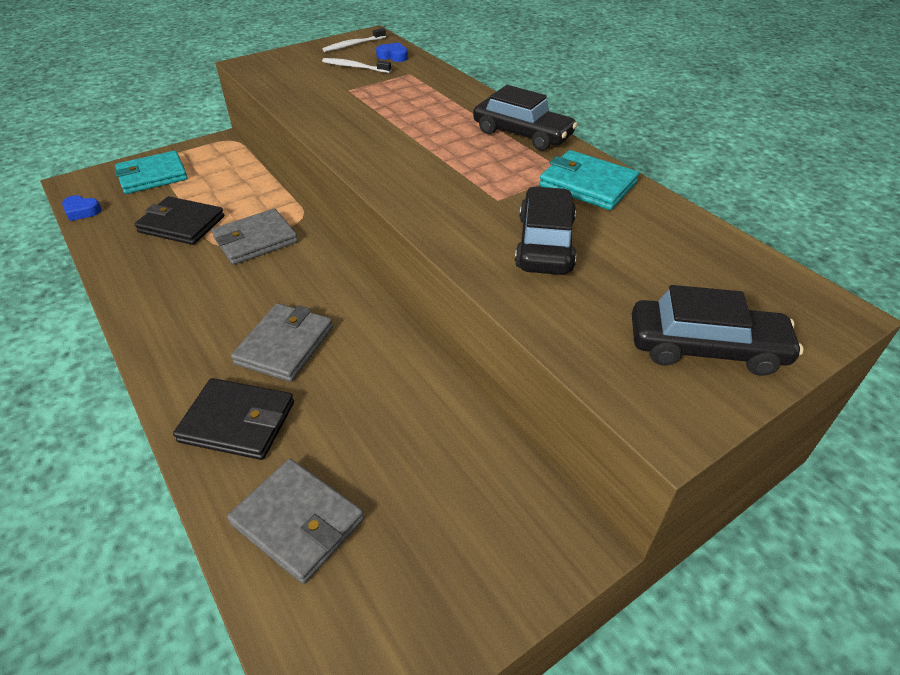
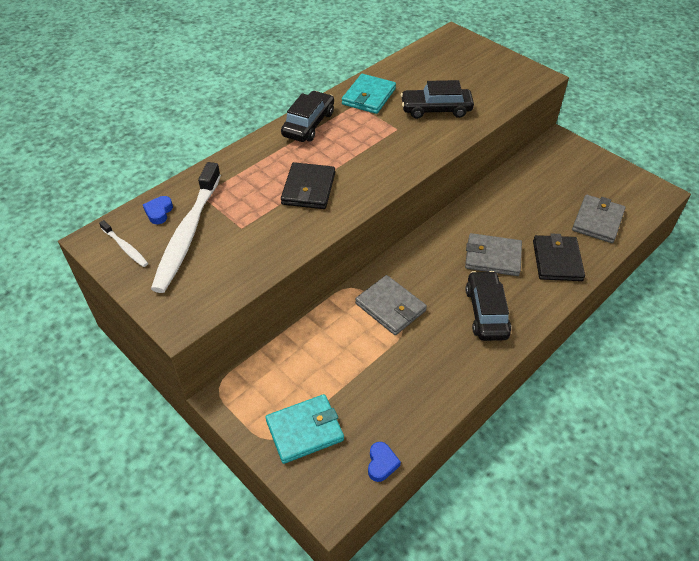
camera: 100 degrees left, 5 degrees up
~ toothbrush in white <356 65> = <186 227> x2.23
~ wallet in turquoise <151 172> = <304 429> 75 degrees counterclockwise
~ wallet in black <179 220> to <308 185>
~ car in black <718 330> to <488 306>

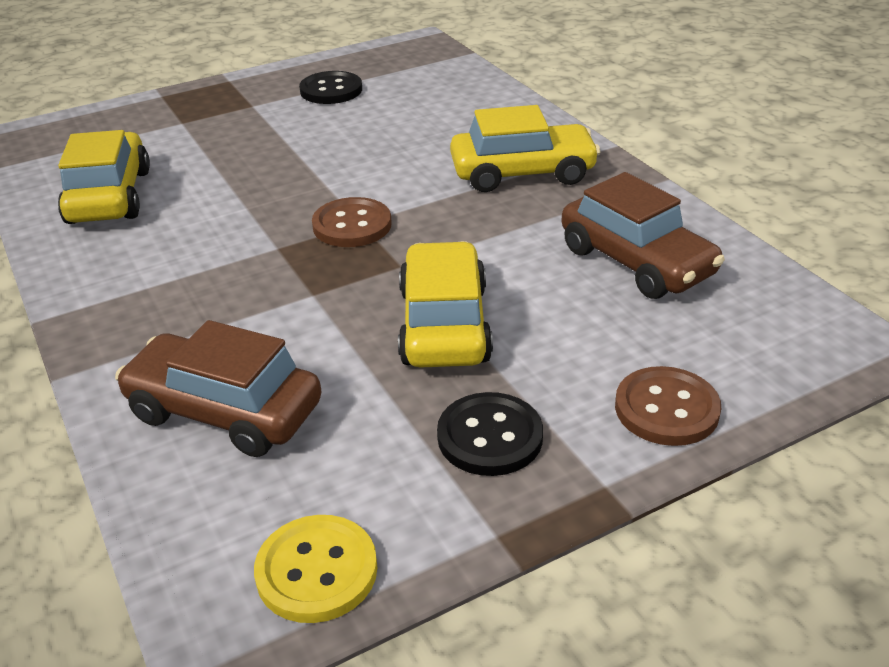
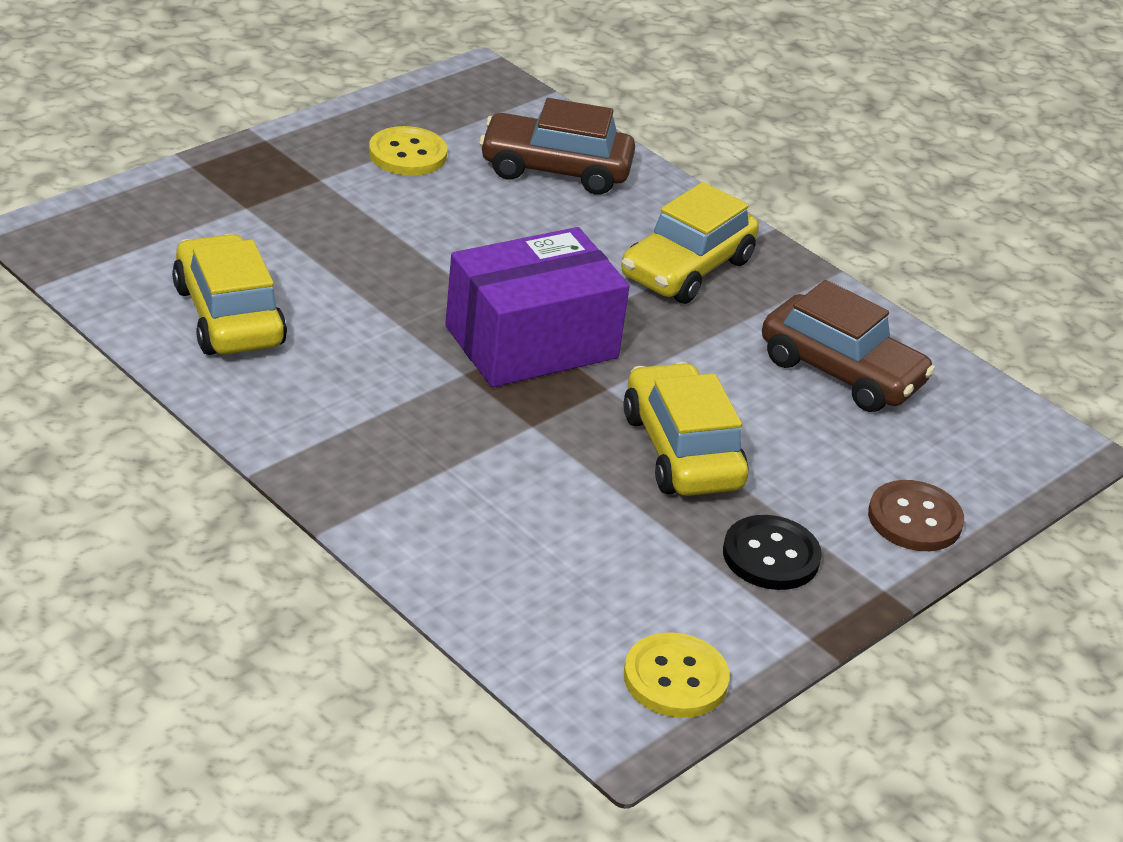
camera: 20 degrees left, 0 degrees up
~ button in black <330 87> to button in yellow <408 151>
~ car in yellow <525 148> = <690 243> 150 degrees clockwise
~ button in brown <352 222> to box in purple <537 307>
~ car in brown <218 388> to <557 146>

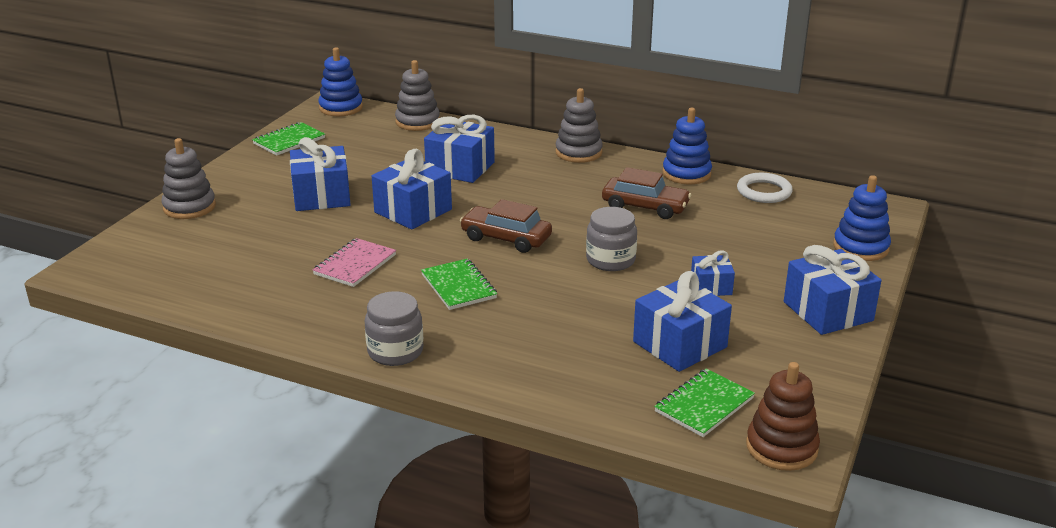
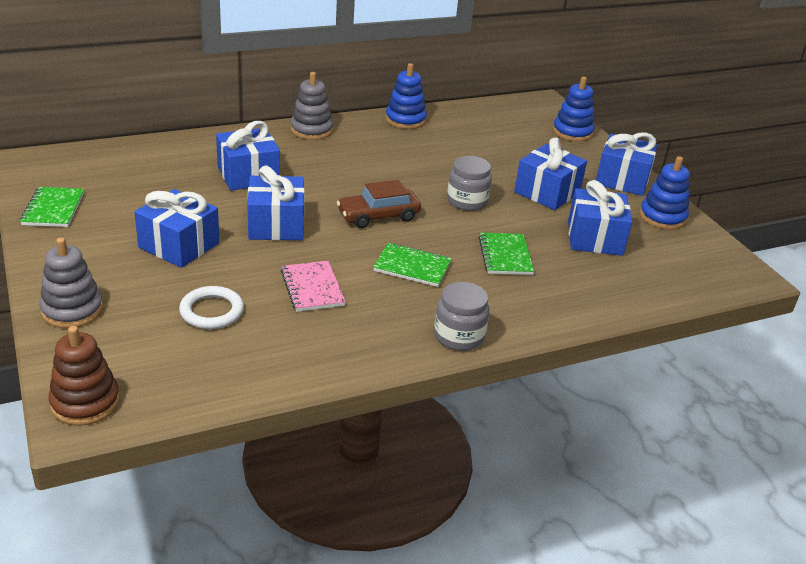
camera: 50 degrees left, 5 degrees up
~ stacking toy in blue <340 81> to <665 193>
- stacking toy in grey <417 95>
- car in brown <646 193>
~ ring in white <765 188> to <211 307>
~ gift in blue <713 273> = <550 173> x1.78
~ stacking toy in brown <783 416> to <84 376>
~ notebook in green <704 402> to <506 253>

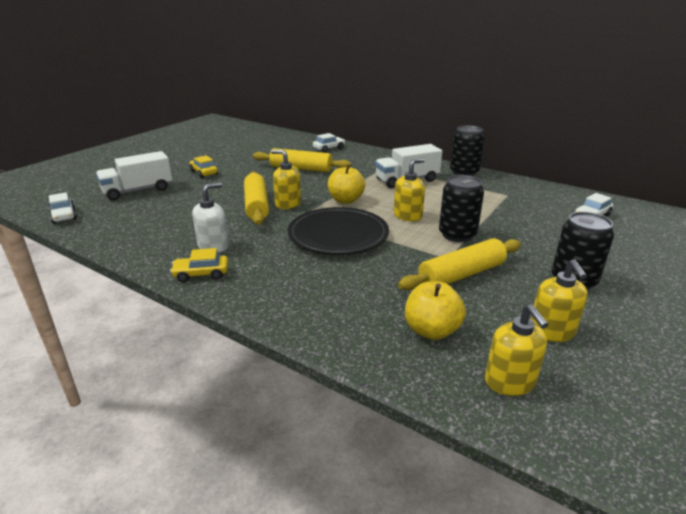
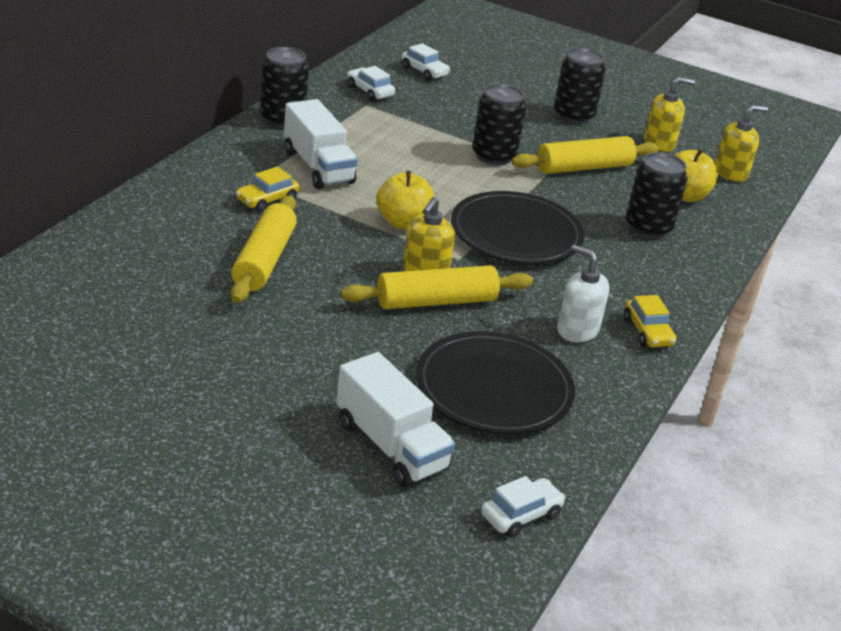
camera: 100 degrees left, 5 degrees up
~ car in white <329 142> to <371 83>
~ car in yellow <203 167> to <267 189>
- soap dispenser in yellow <409 190>
~ rolling pin in yellow <459 264> = <585 155> 75 degrees counterclockwise
+ can in black <657 195>
+ plate in black <495 382>

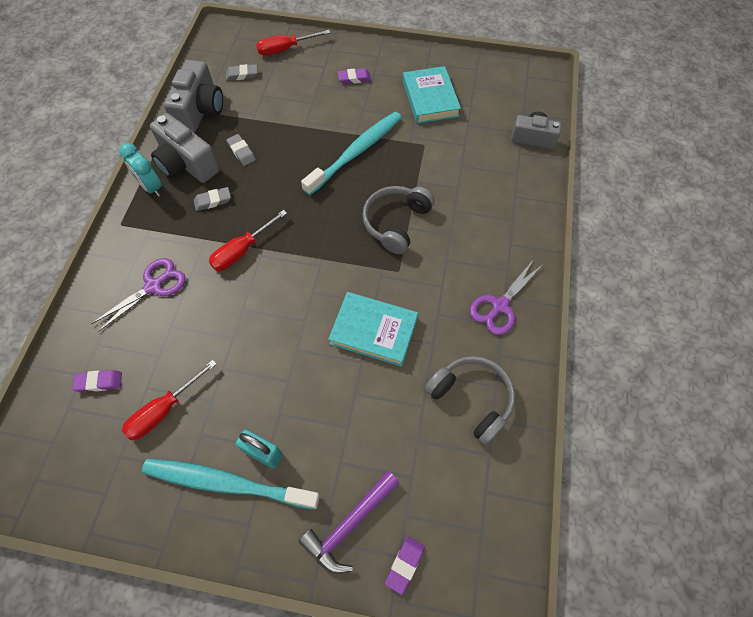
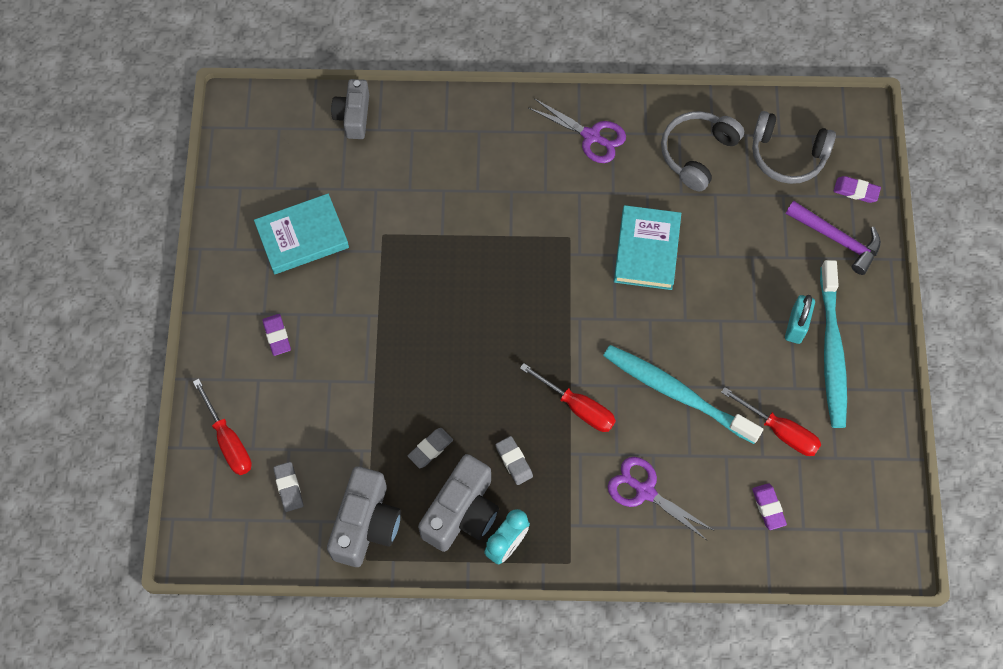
camera: 100 degrees left, 5 degrees up
~ camera in grey <193 96> = <364 516> 105 degrees clockwise
~ toothbrush in turquoise <351 154> to <683 394>
~ headphones in grey <398 220> to <794 147>

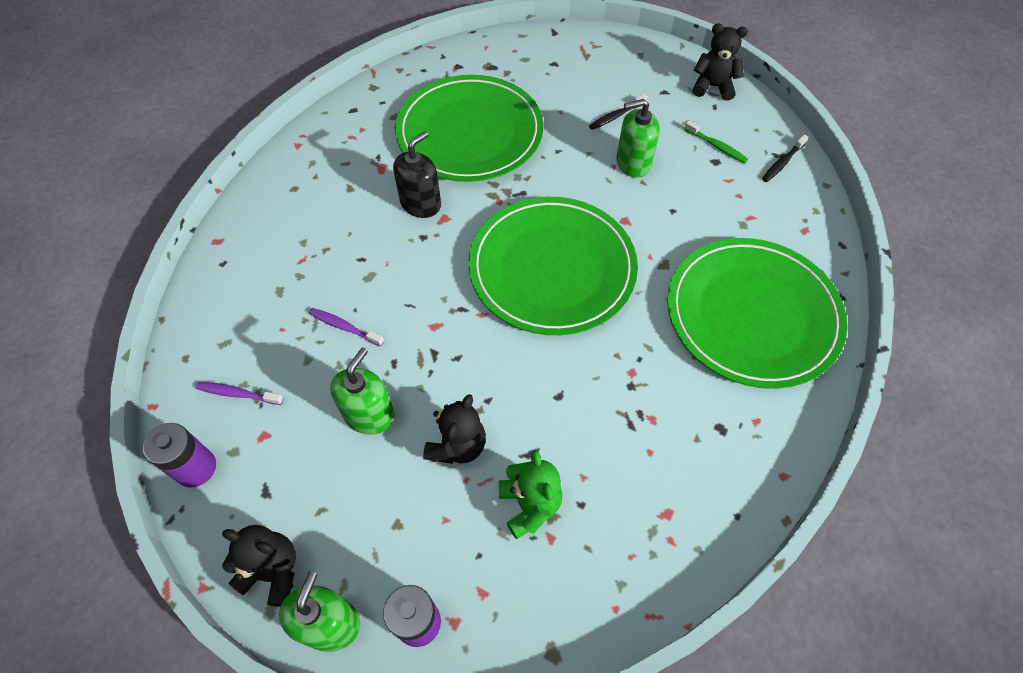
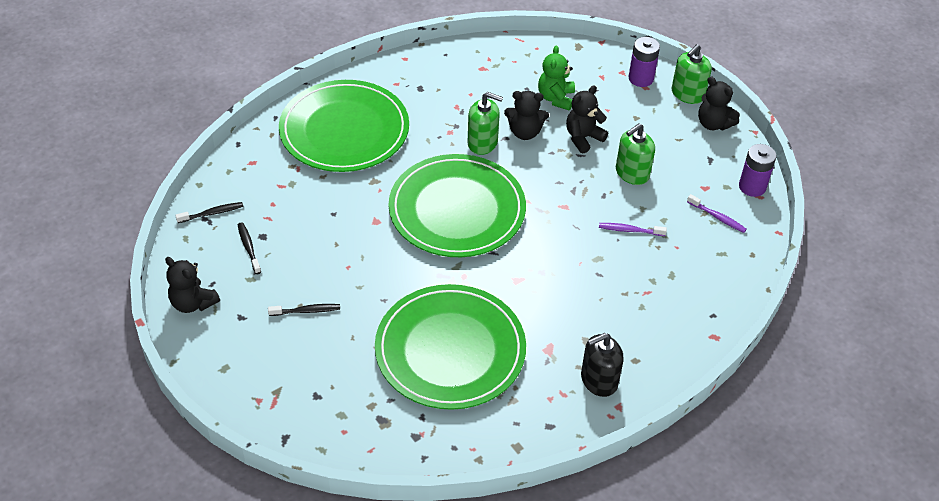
camera: 155 degrees left, 10 degrees down
~ soap dispenser in green <638 138> to <485 123>
~ toothbrush in green <716 141> to toothbrush in black <249 248>
~ soap dispenser in black <417 174> to <602 365>
~ toothbrush in purple <346 327> = <633 229> 135 degrees clockwise
+ teddy bear in black <526 115>

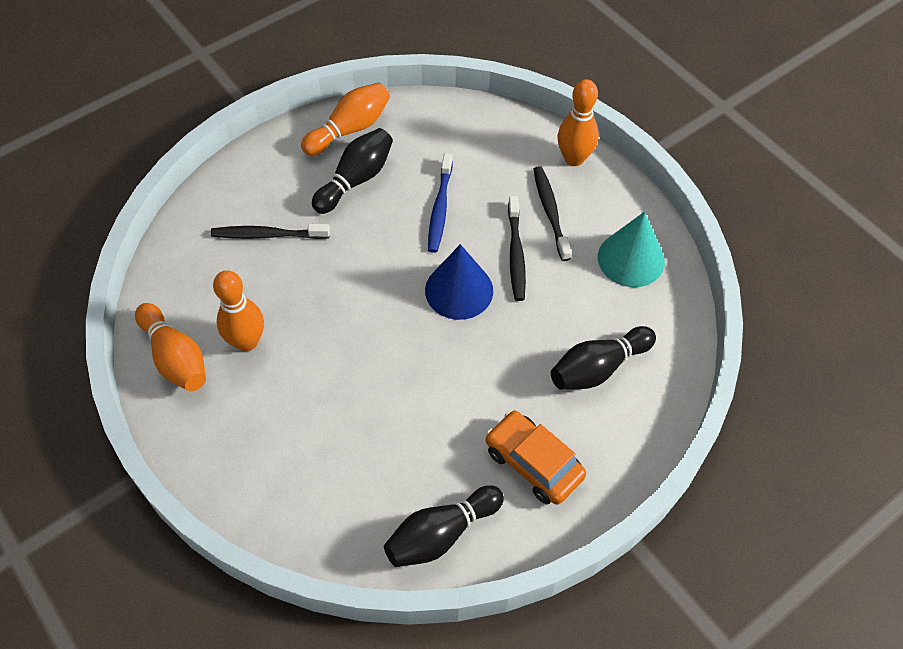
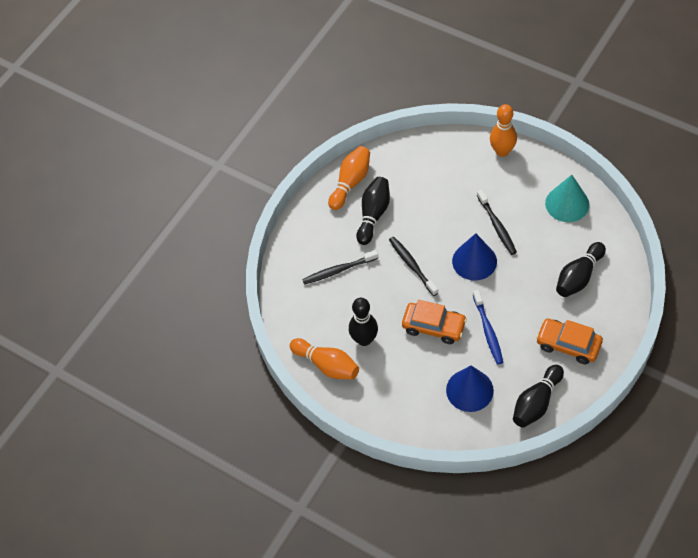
camera: 15 degrees left, 0 degrees up
~ toothbrush in blue <440 203> to <488 327>
~ toothbrush in black <552 213> to <414 266>
~ bowling pin in orange <238 310> to bowling pin in black <363 322>
+ car in orange <434 322>
+ cone in blue <470 389>

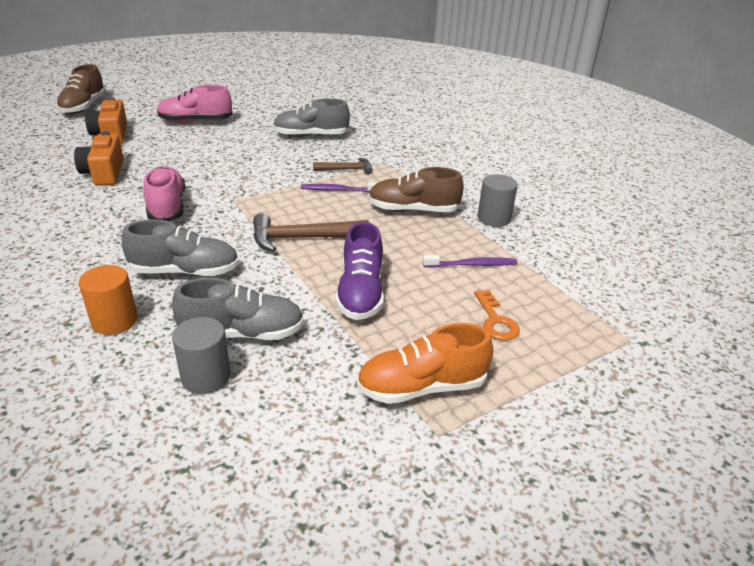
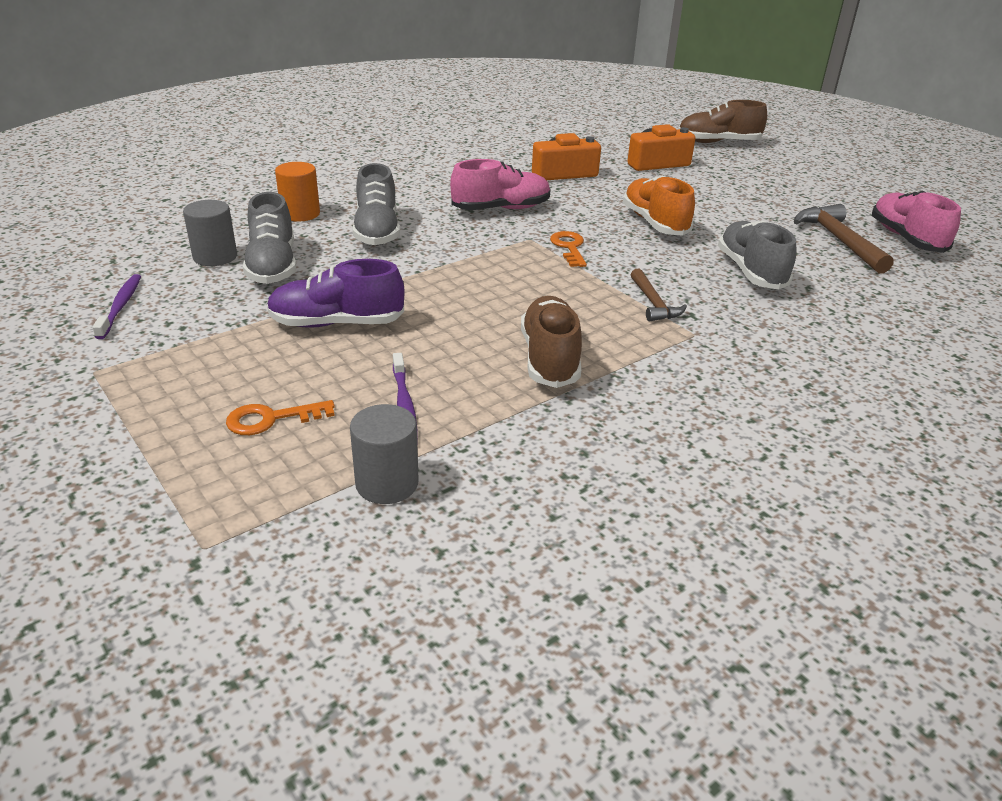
camera: 85 degrees right, 0 degrees up
~ shoe in pink <194 104> to <916 222>
~ cylinder in grey <497 200> to <384 454>
~ toothbrush in purple <338 187> to <116 306>
~ hammer in brown <311 232> to <844 239>
~ shoe in orange <425 363> to <659 205>
+ key in orange <568 249>

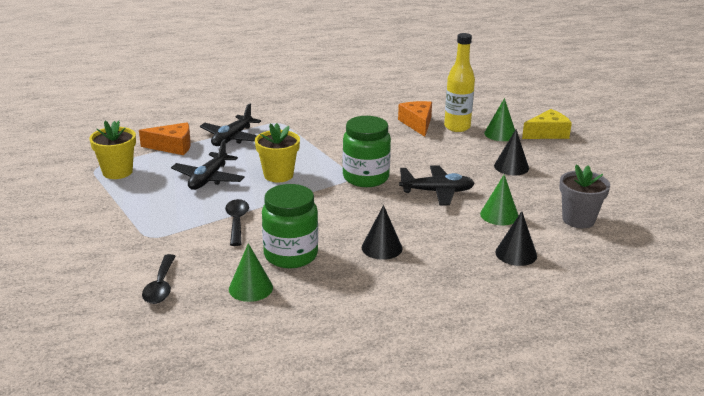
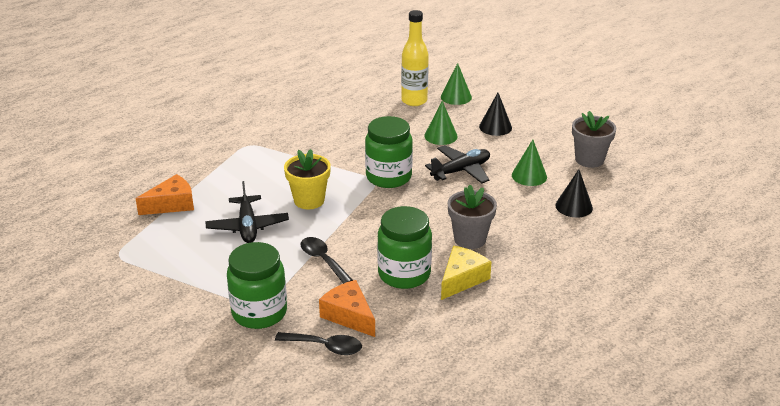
camera: 30 degrees left, 5 degrees up
~ cheese in orange <415 119> to <347 308>
- plane in black <230 124>
~ cheese in yellow <547 124> to <466 273>
- flower pot in yellow <112 150>
~ cone in black <382 232> to flower pot in grey <472 217>
~ cone in green <251 272> to <441 123>
~ spoon in black <159 279> = <318 343> 45 degrees counterclockwise
+ jar in green <257 285>

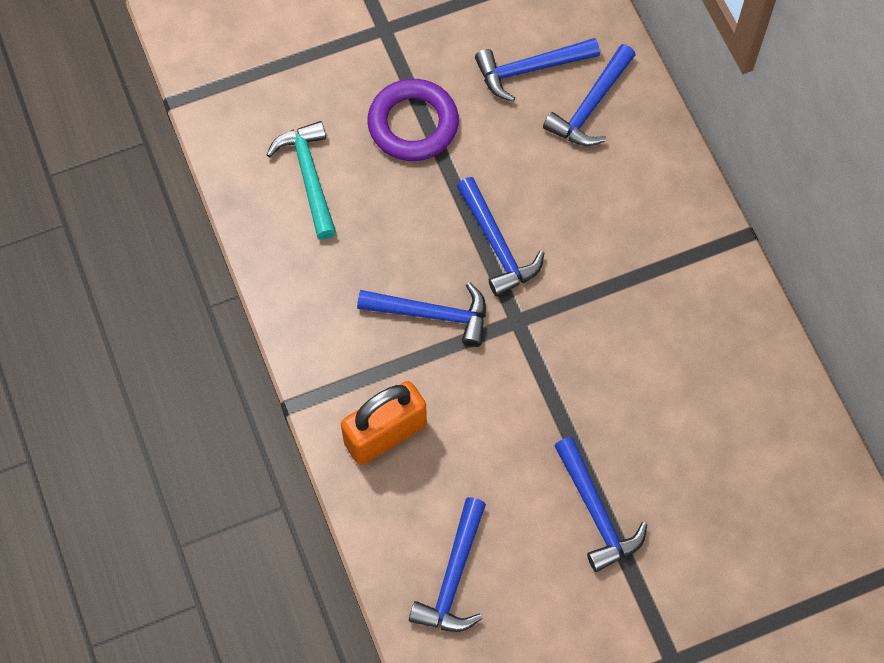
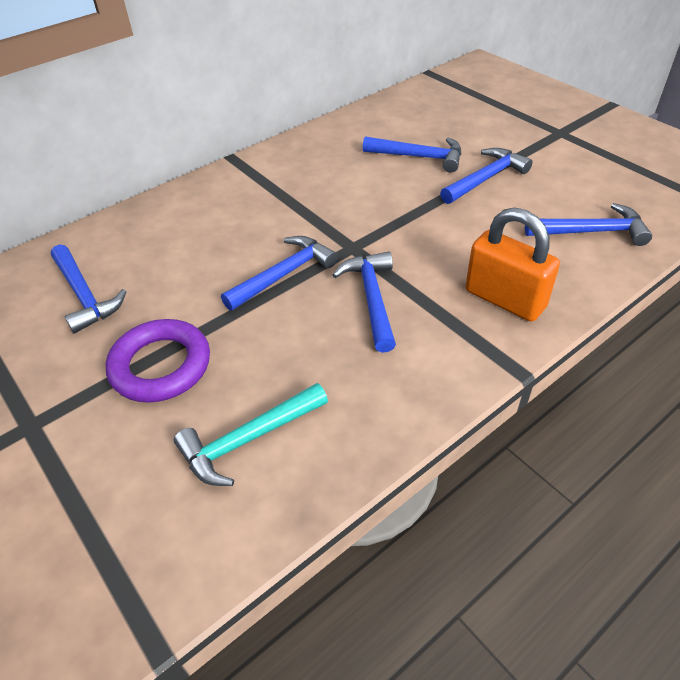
camera: 105 degrees left, 20 degrees down
~ hammer in blue <589 95> to <412 155>

